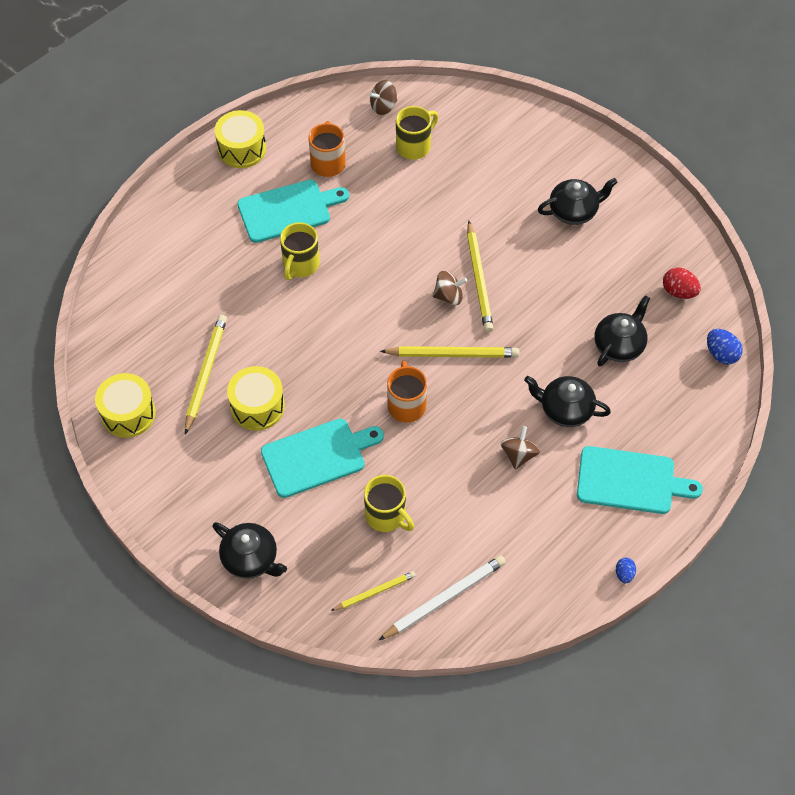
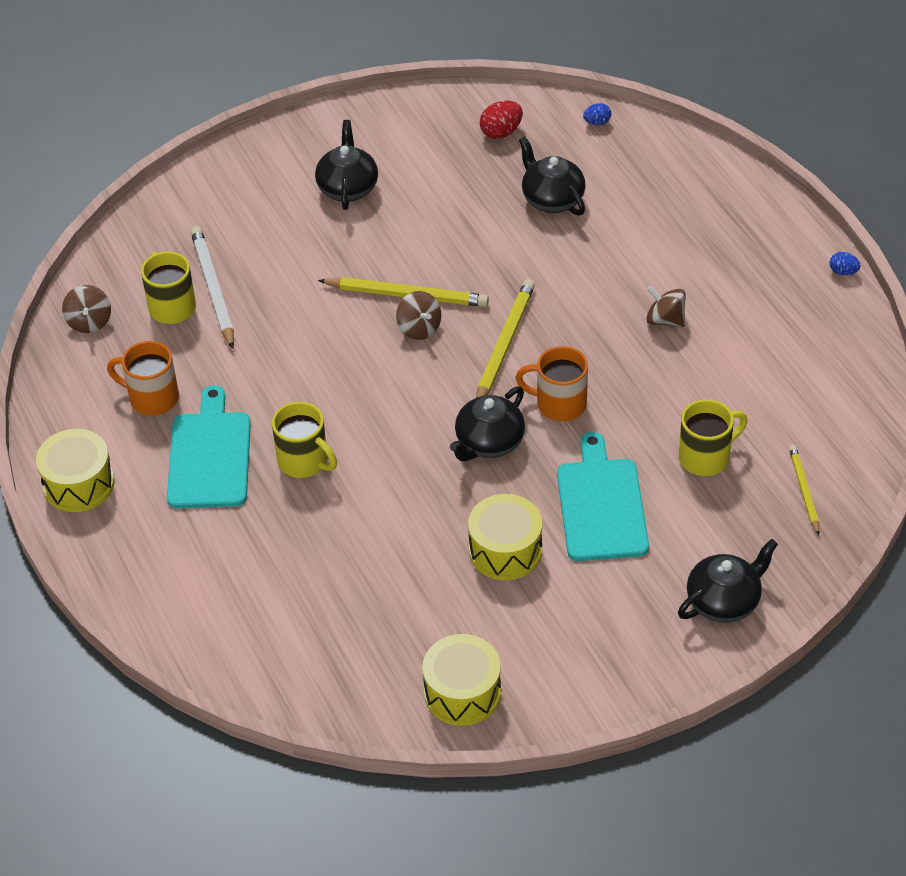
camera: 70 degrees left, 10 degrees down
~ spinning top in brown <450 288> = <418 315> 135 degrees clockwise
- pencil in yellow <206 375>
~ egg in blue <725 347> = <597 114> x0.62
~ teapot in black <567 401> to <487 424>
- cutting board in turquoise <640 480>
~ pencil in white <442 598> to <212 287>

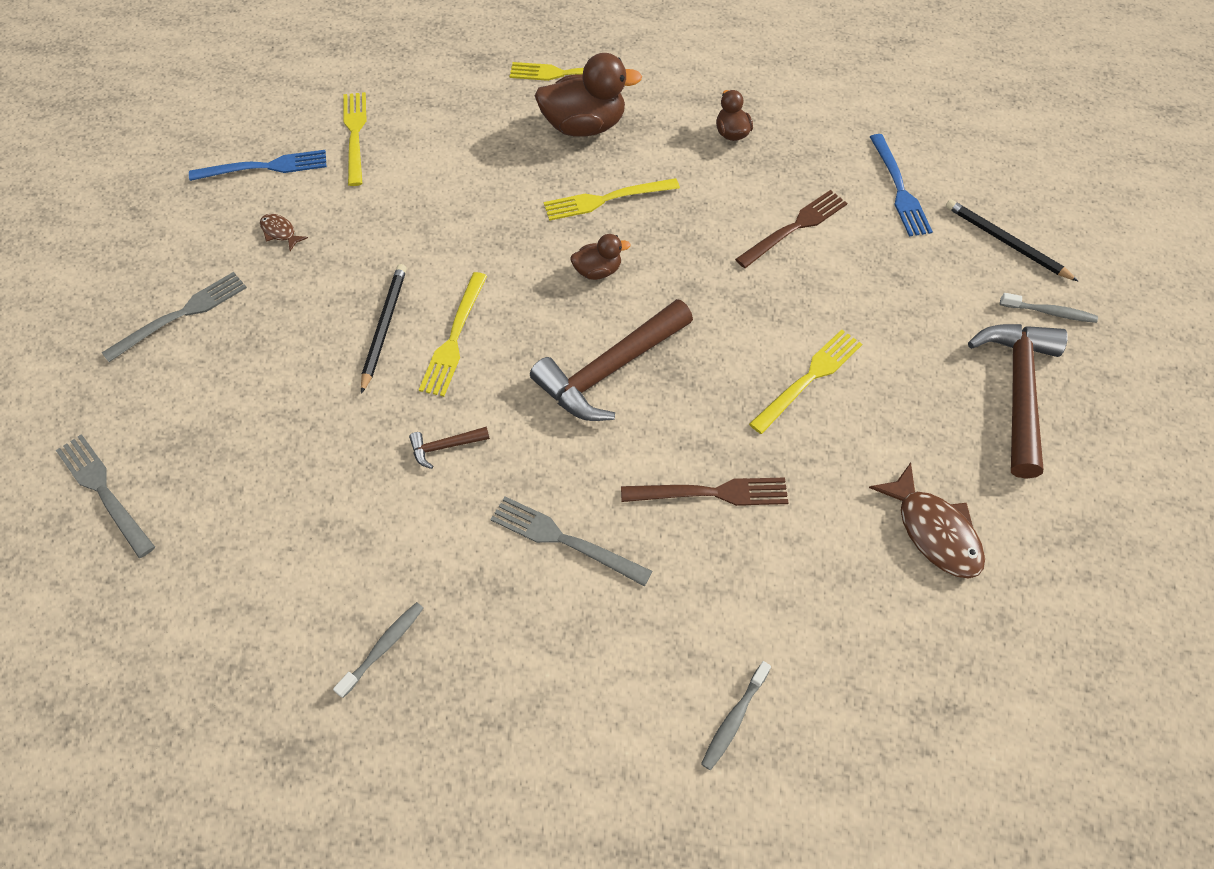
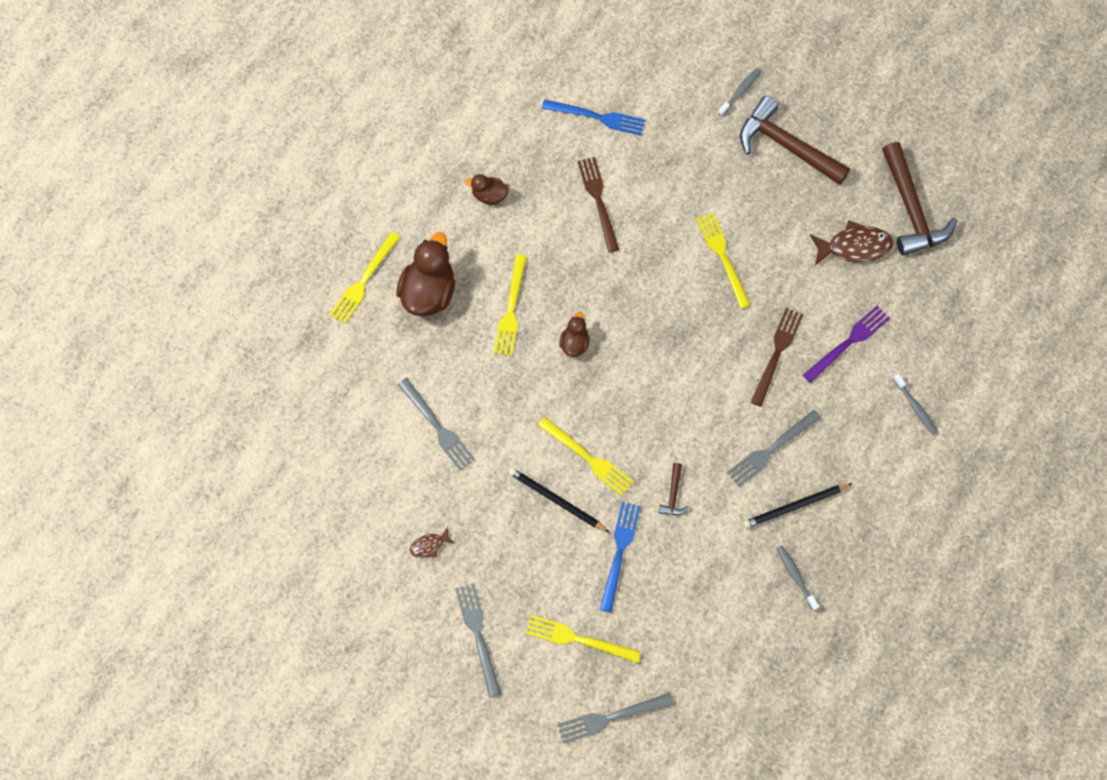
camera: 65 degrees left, 10 degrees up
~ fork in yellow <354 139> to <583 639>
~ fork in blue <258 165> to <620 557>
~ pencil in black <1012 240> to <798 505>
~ hammer in brown <611 360> to <919 199>
+ fork in purple <846 344>
+ fork in grey <436 424>

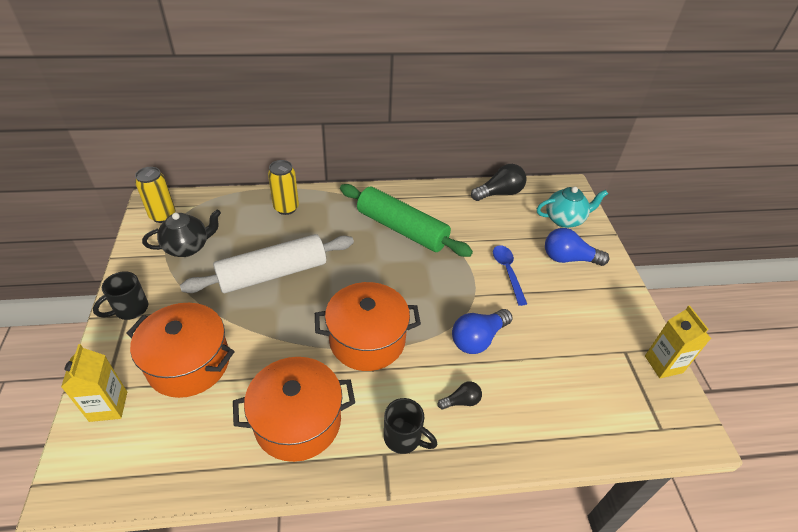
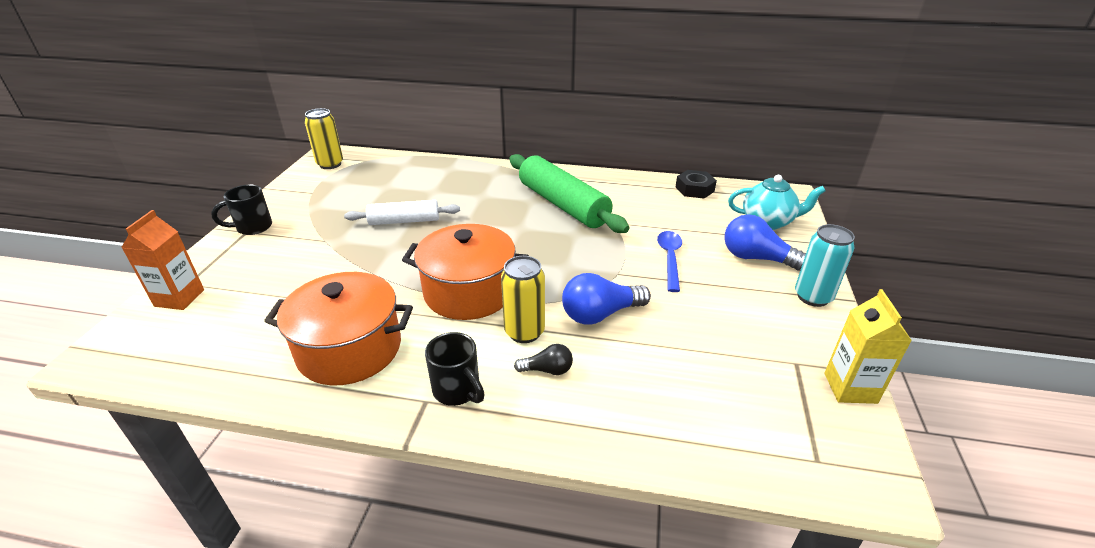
camera: 20 degrees right, 10 degrees down
~ can in yellow <283 187> to <523 299>
~ light bulb in black <499 182> to nut in black <696 184>
- teapot in black <181 233>
~ rolling pin in white <267 263> = <402 212> x0.59
- pot in orange <180 350>
~ carton in yellow <94 383> to carton in orange <162 260>
+ can in turquoise <825 265>

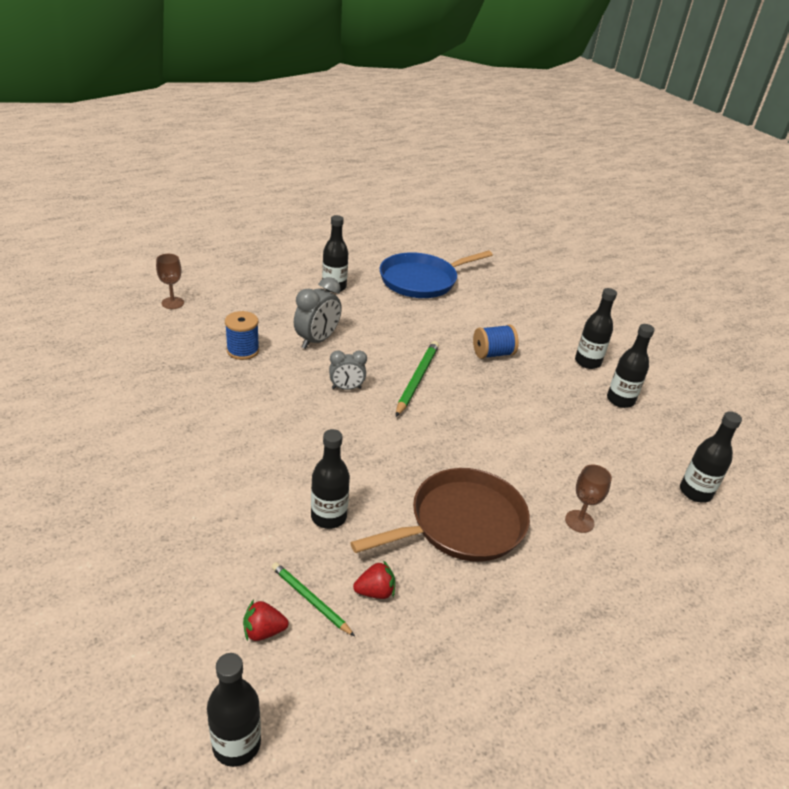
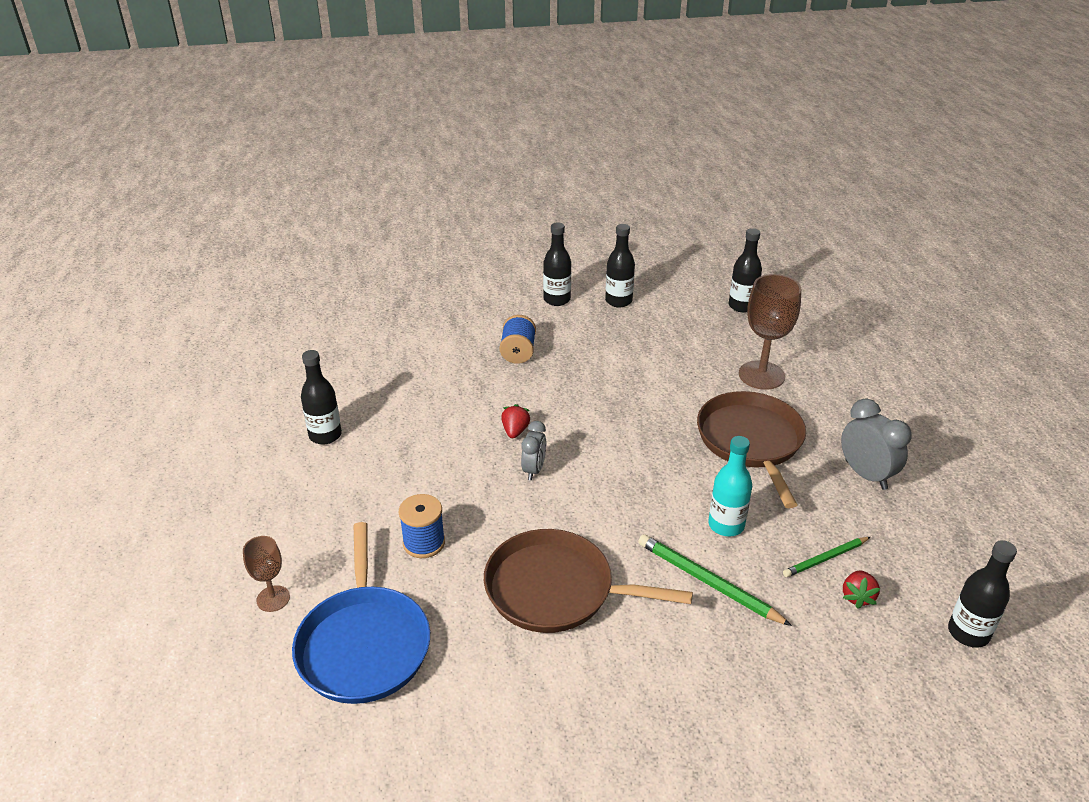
camera: 65 degrees left, 0 degrees up
~ pan in blue <436 274> to <361 613>
~ clock in grey <318 313> to <876 444>
~ pencil in green <417 379> to <715 580>
~ bottle in black <330 479> to bottle in turquoise <730 486>
~ goblet in brown <588 499> = <770 332> x1.82
~ strawberry in red <374 579> to <515 421>
+ pan in brown <588 581>

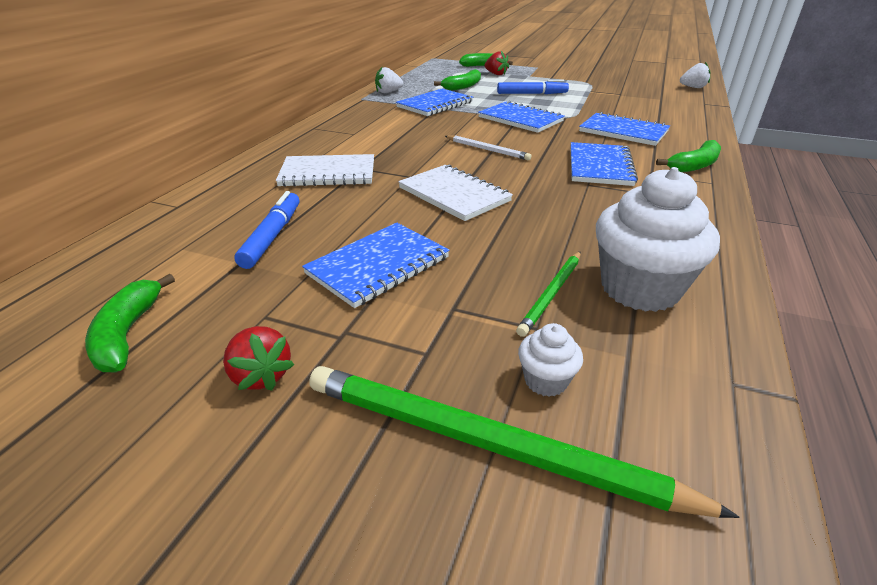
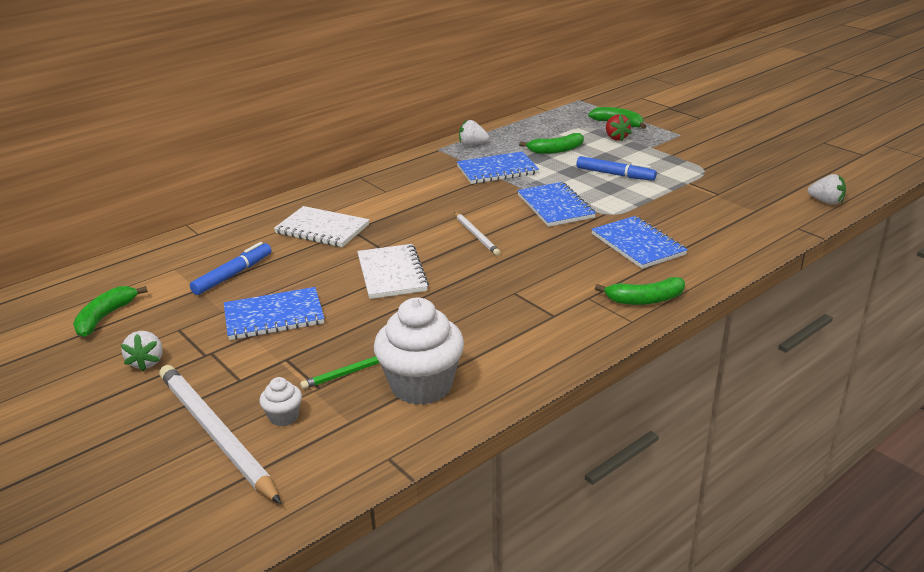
camera: 30 degrees right, 5 degrees down
- notebook in blue <604 164>
~ strawberry in red <258 358> to strawberry in white <142 351>
~ pencil in green <524 442> to pencil in white <220 434>

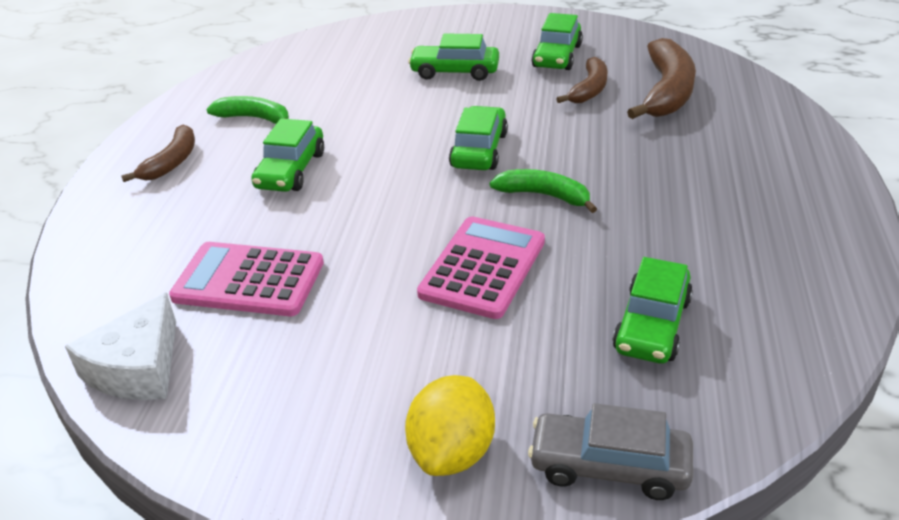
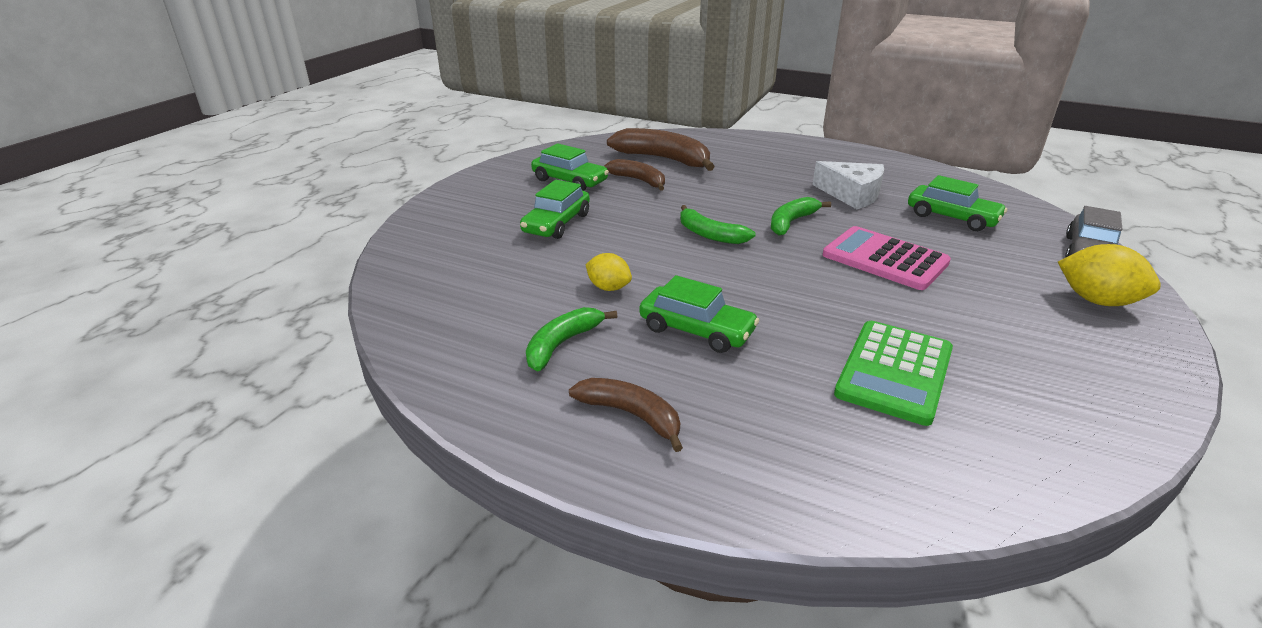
camera: 75 degrees left, 5 degrees down
~ car in green <478 138> to banana in green <718 224>
~ calculator in pink <246 279> to calculator in green <893 373>
~ cheese in white <120 346> to <848 185>
+ lemon in yellow <609 272>

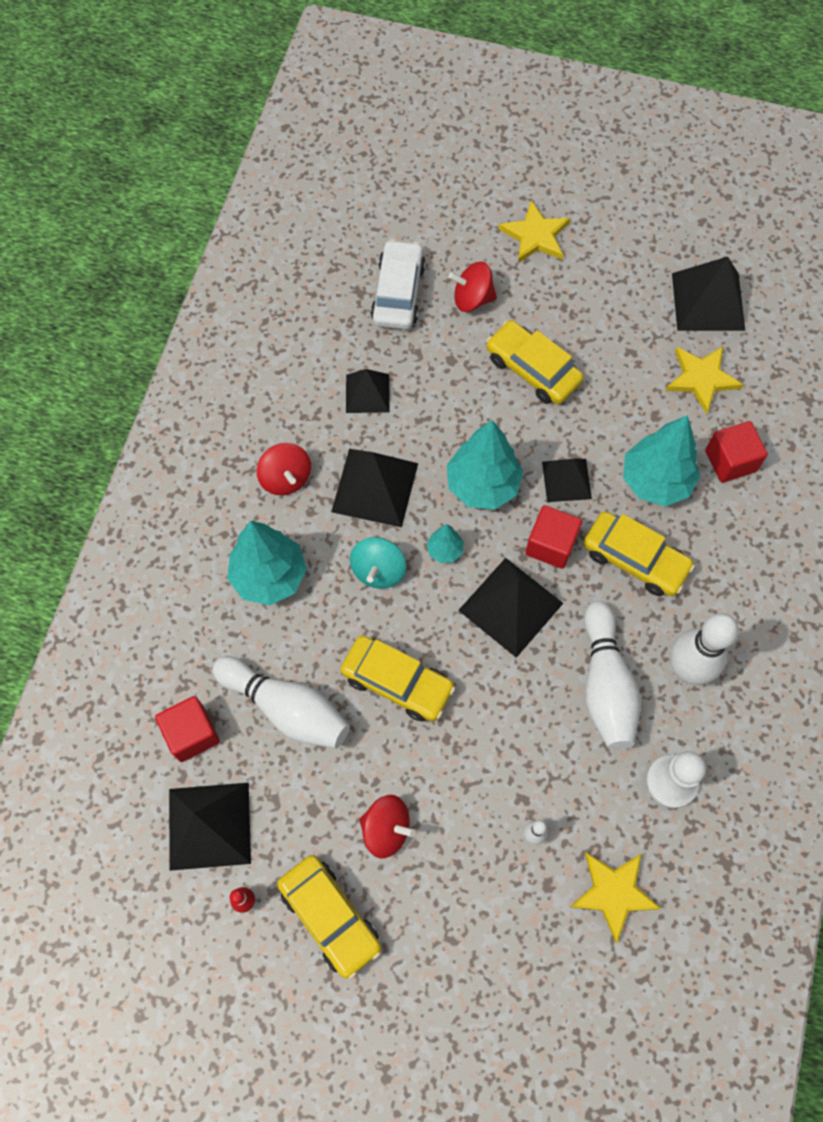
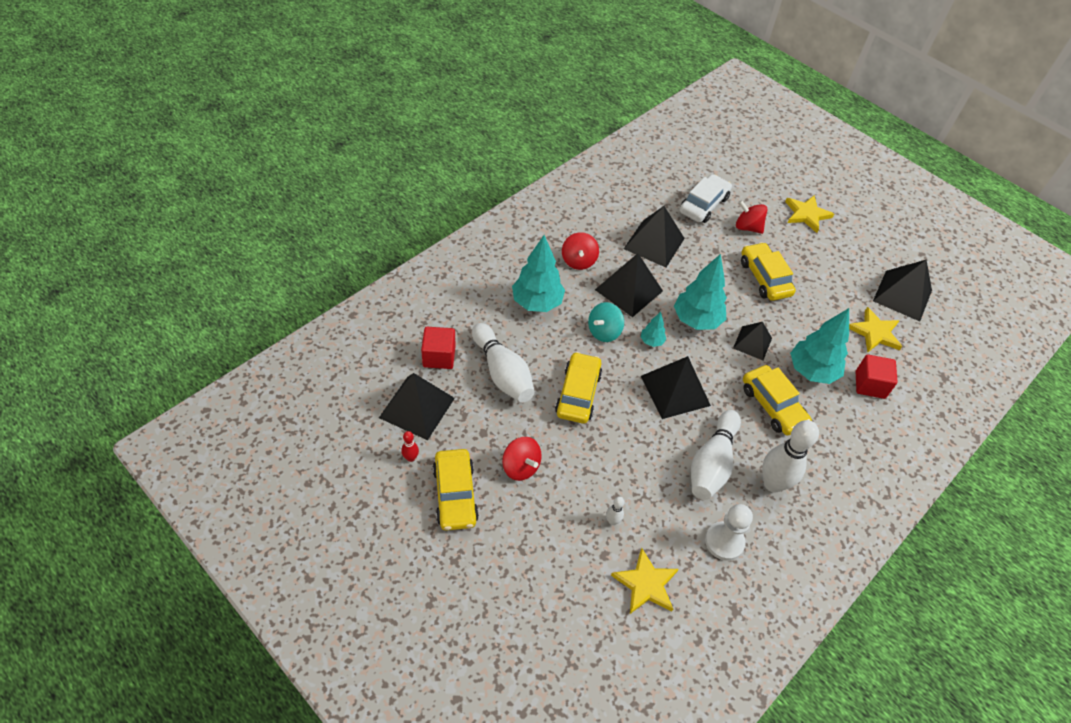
camera: 25 degrees right, 15 degrees down
~ pyramid in black <368 391> = <654 236> x1.61
- cube in red <553 537>
~ car in yellow <397 678> = <578 388> 135 degrees counterclockwise

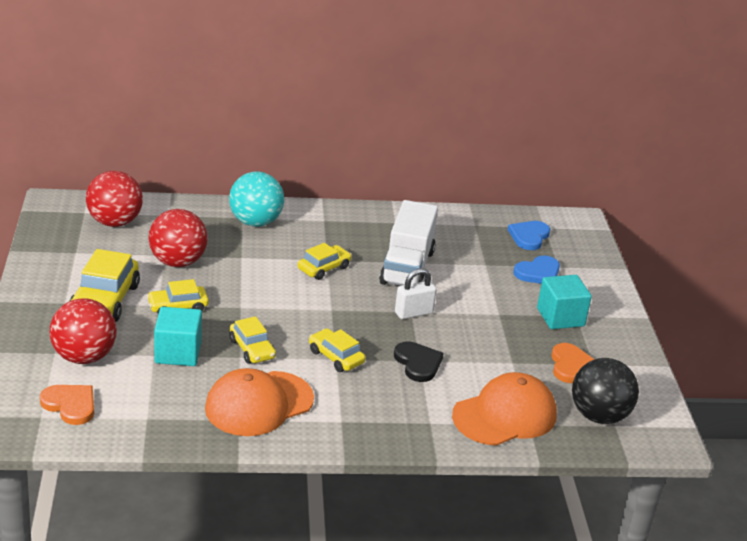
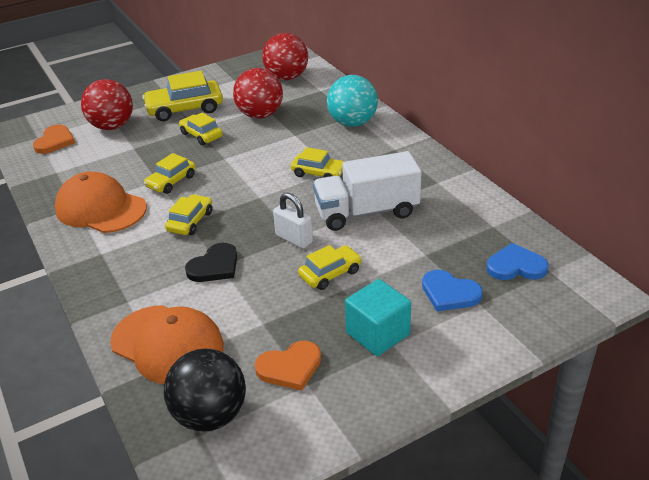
camera: 70 degrees right, 5 degrees up
- cube in turquoise <178 336>
+ car in yellow <330 267>

